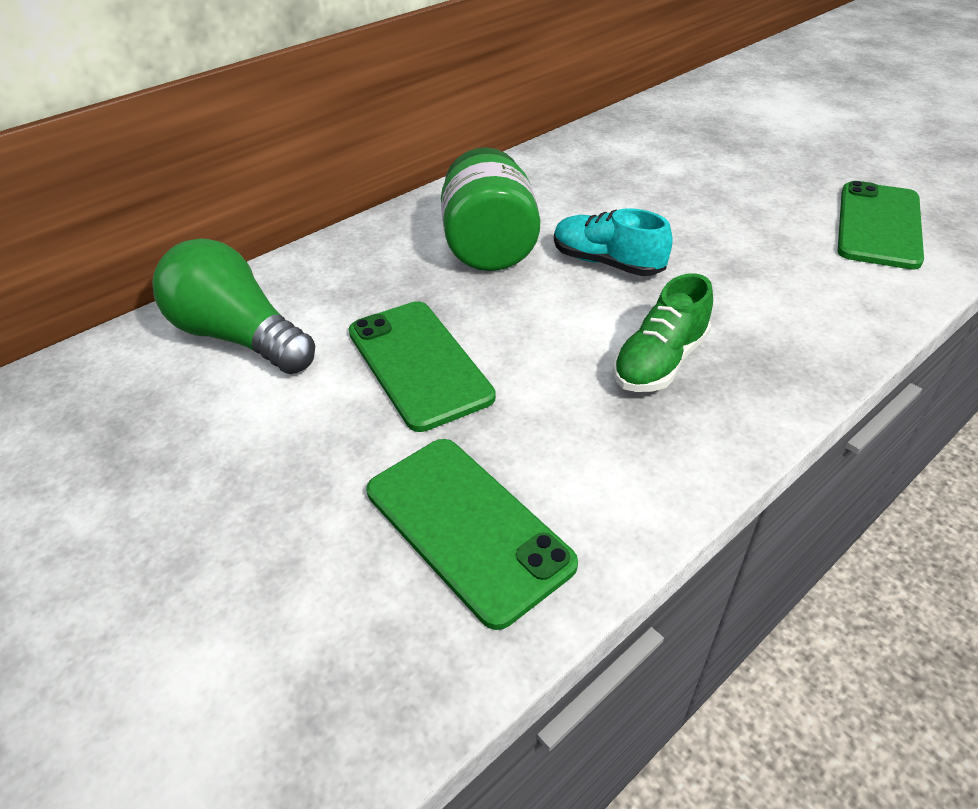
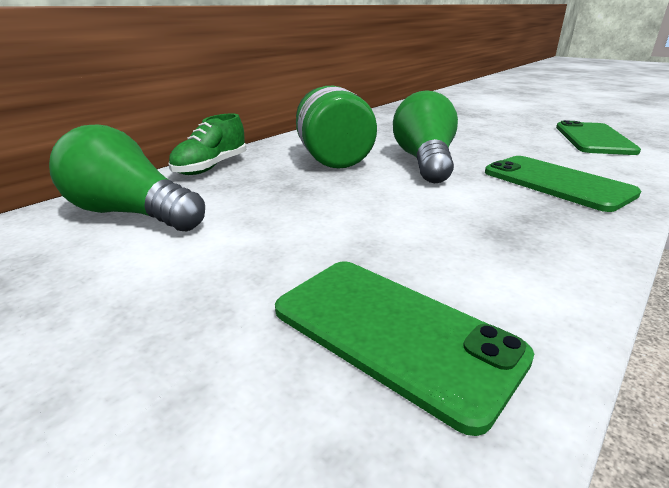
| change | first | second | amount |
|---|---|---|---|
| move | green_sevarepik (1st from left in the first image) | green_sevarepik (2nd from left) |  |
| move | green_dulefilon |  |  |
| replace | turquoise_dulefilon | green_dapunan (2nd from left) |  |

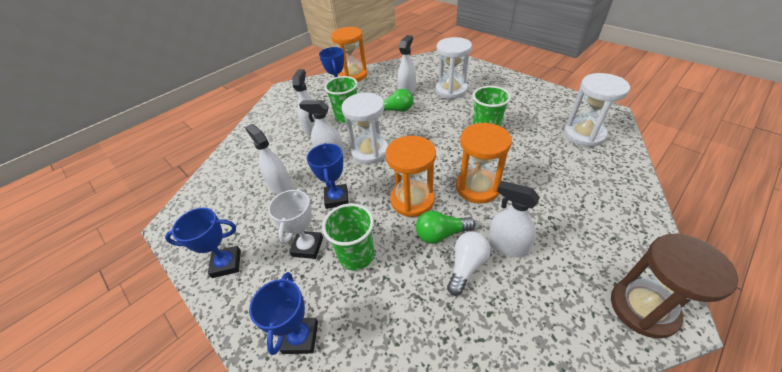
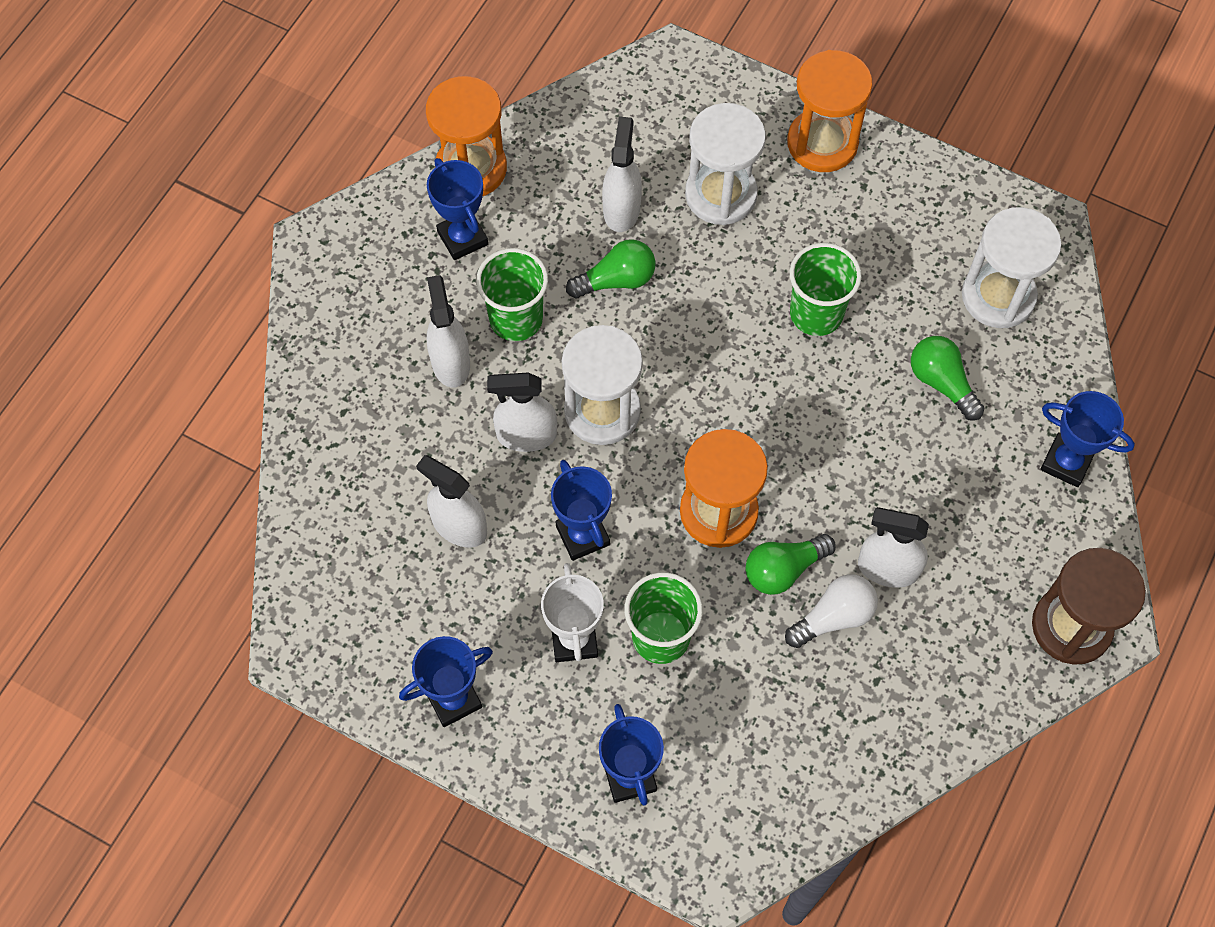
| change | first | second | amount |
|---|---|---|---|
| insert |  | green_dapunan (3rd from left) |  |
| insert |  | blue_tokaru (5th from left) |  |
| move | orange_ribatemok (3rd from left) |  |  |
| rotate | white_dapunan |  | 45 degrees clockwise |

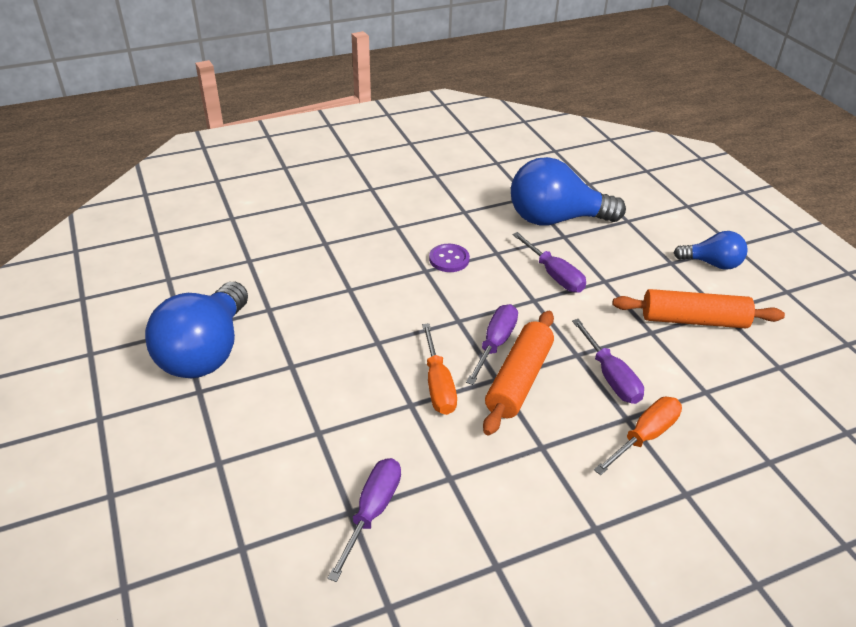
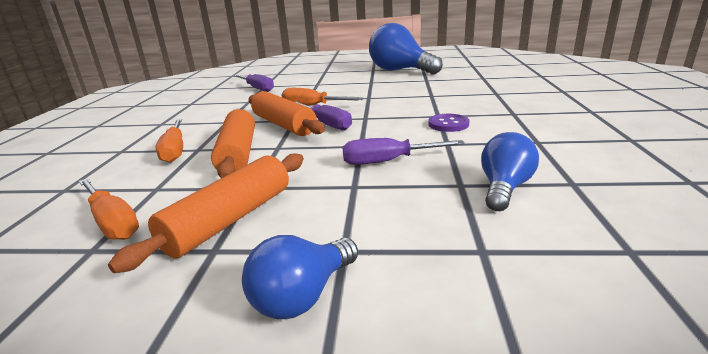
| change | first | second | amount |
|---|---|---|---|
| insert |  | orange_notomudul (1st from left) |  |
| replace | purple_notomudul (4th from left) | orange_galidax (2nd from left) |  |
| resize | blue_dapunan (2nd from left in the first image) | blue_dapunan (3rd from left) | x0.54 |

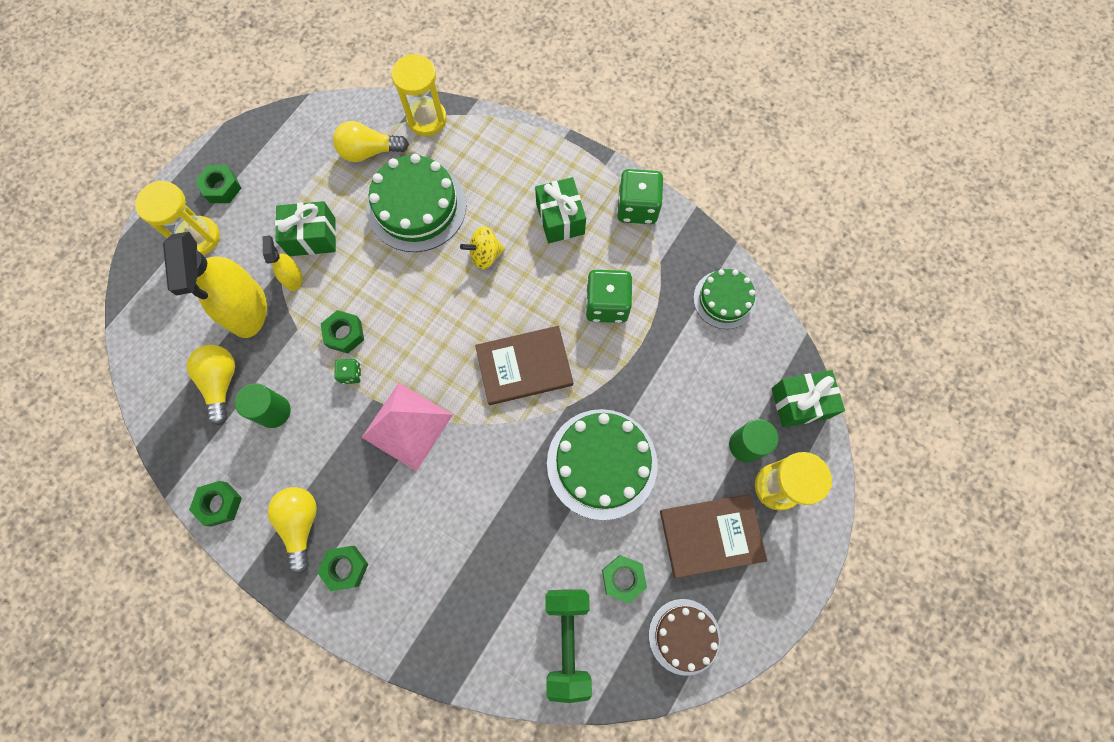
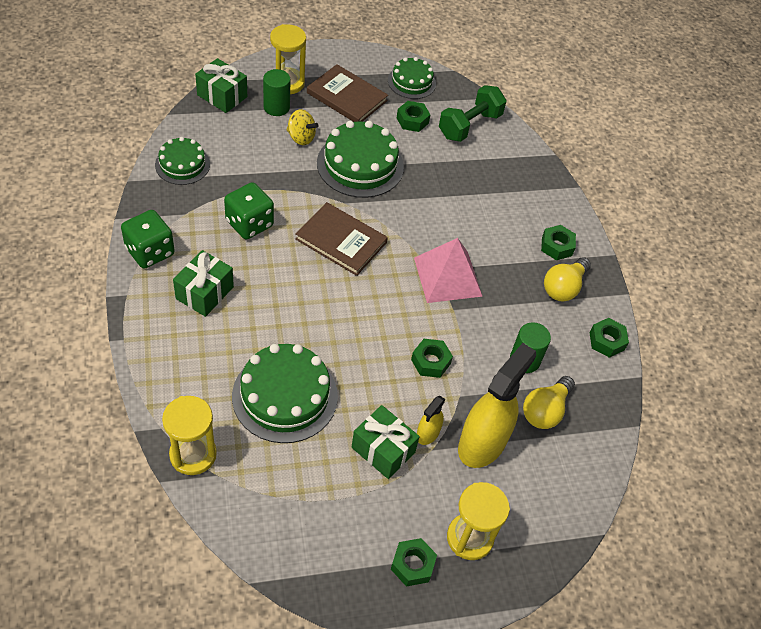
| change | first | second | amount |
|---|---|---|---|
| delete | yellow_dapunan (3rd from left) |  |  |
| delete | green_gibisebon (1st from left) |  |  |
| move | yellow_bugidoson |  |  |
| recolor | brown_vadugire | green_vadugire (4th from left) |  |

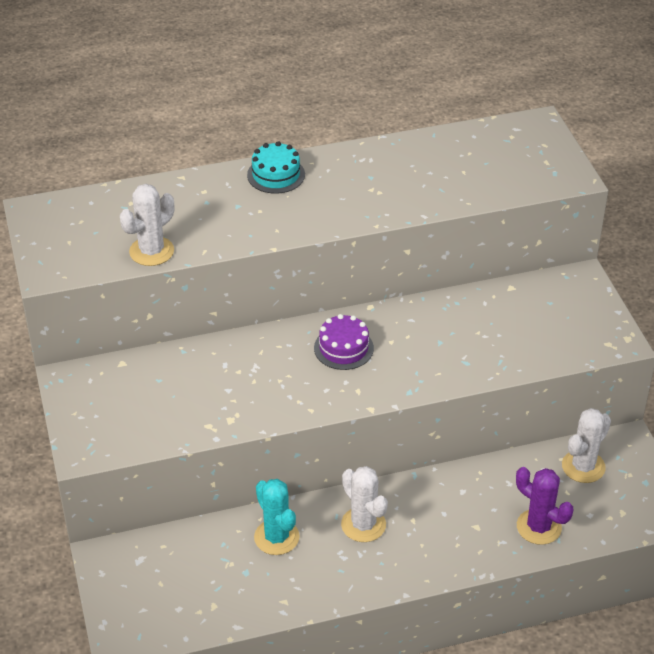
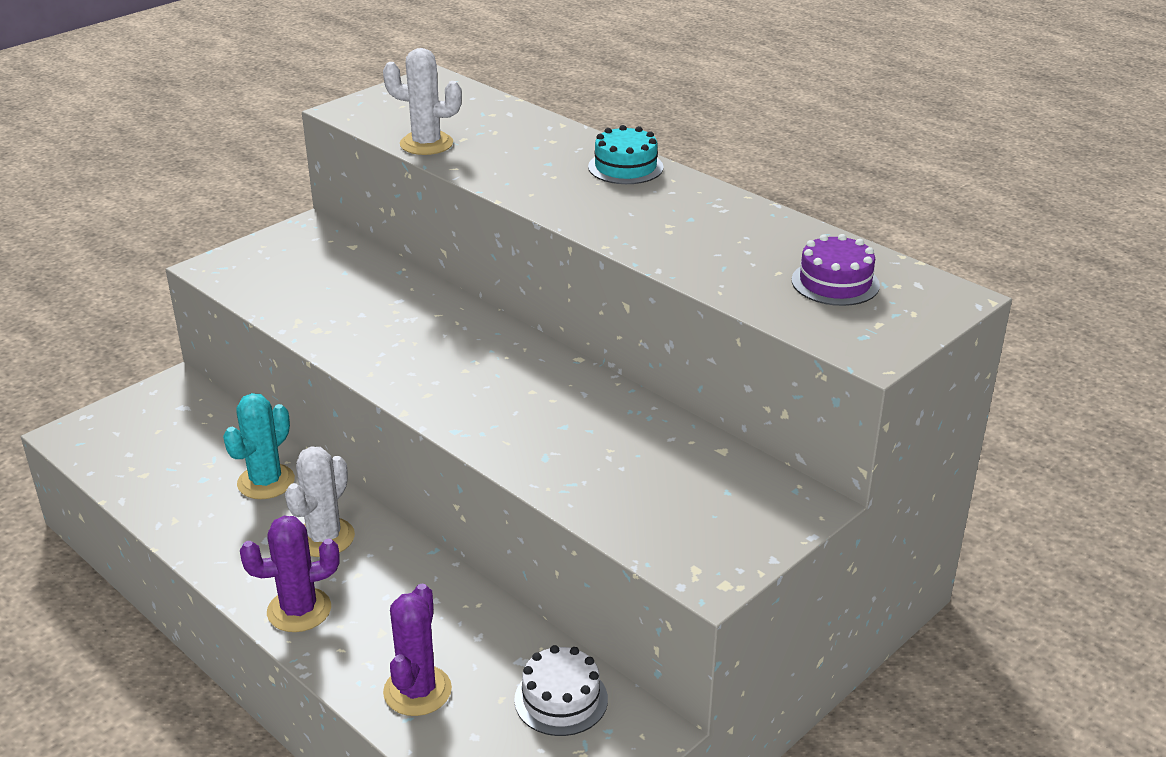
| change | first | second | amount |
|---|---|---|---|
| insert |  | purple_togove (1st from left) |  |
| move | purple_vadugire |  |  |
| replace | white_togove (3rd from left) | white_vadugire |  |

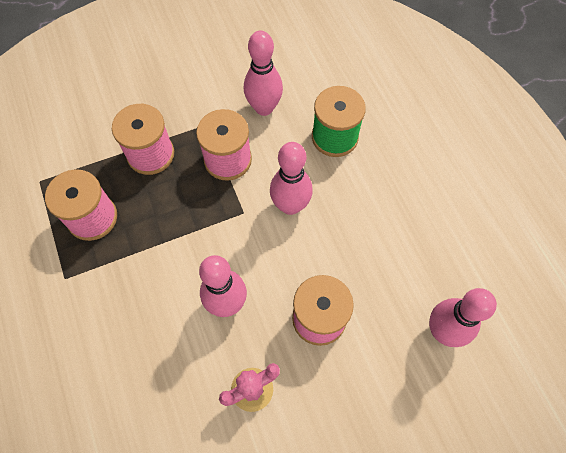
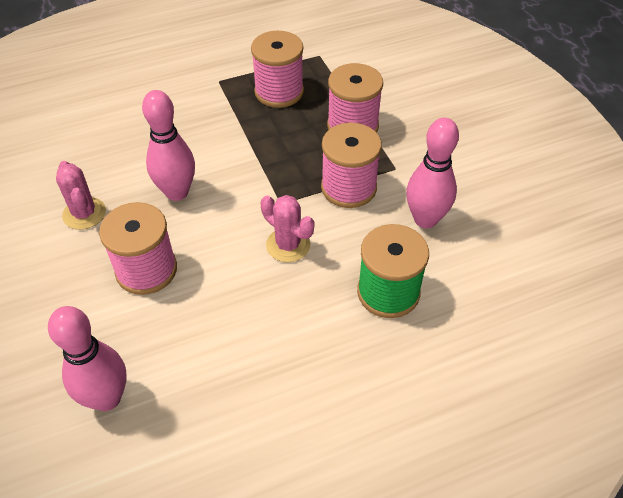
| change | first | second | amount |
|---|---|---|---|
| replace | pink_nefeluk (3rd from left) | pink_togove (2nd from left) |  |

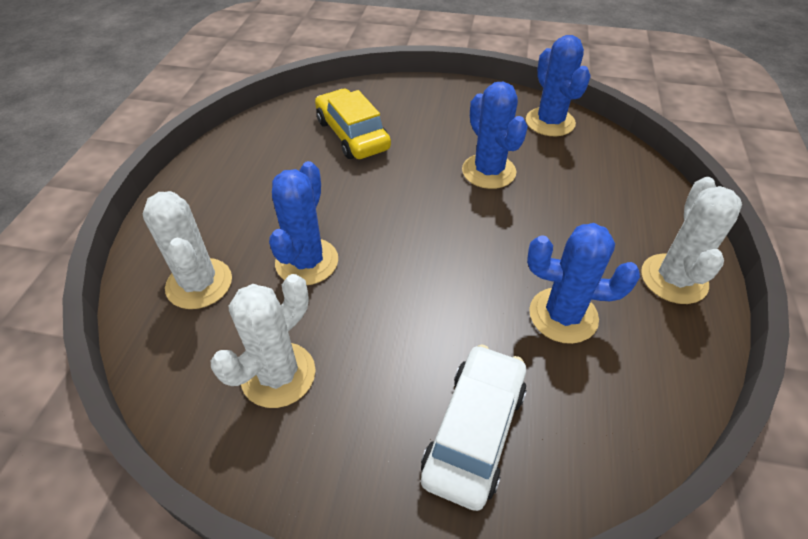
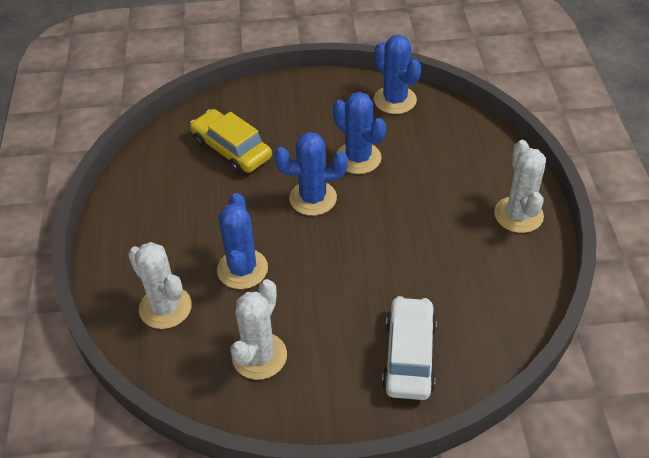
| change | first | second | amount |
|---|---|---|---|
| move | blue_togove (4th from left in the first image) | blue_togove (2nd from left) |  |

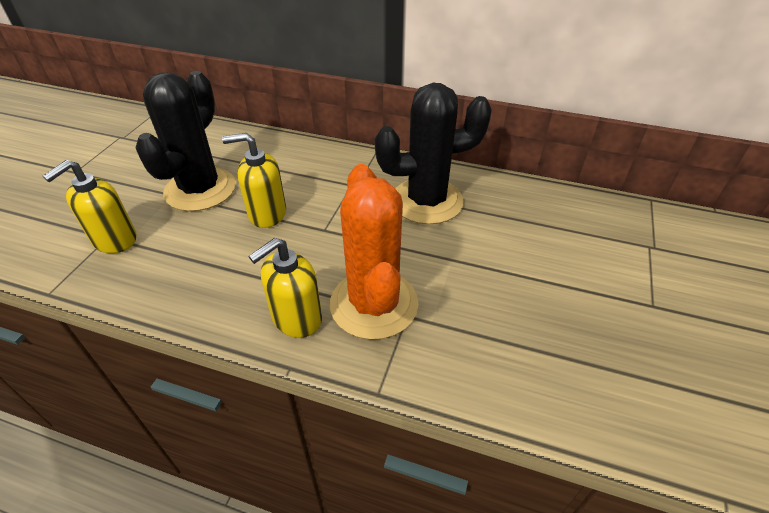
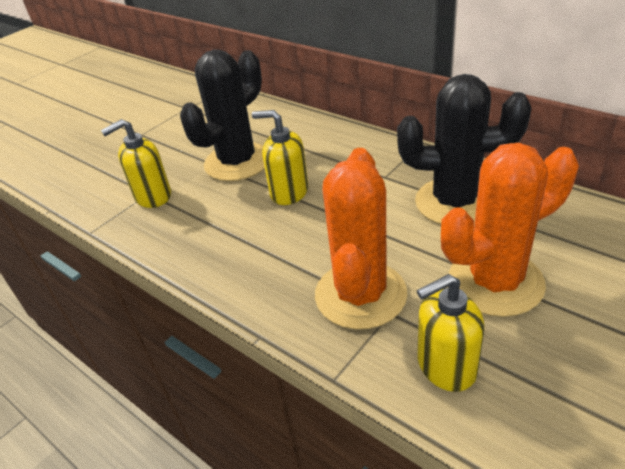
| change | first | second | amount |
|---|---|---|---|
| insert |  | orange_togove (2nd from left) |  |
| move | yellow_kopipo (3rd from left) |  |  |

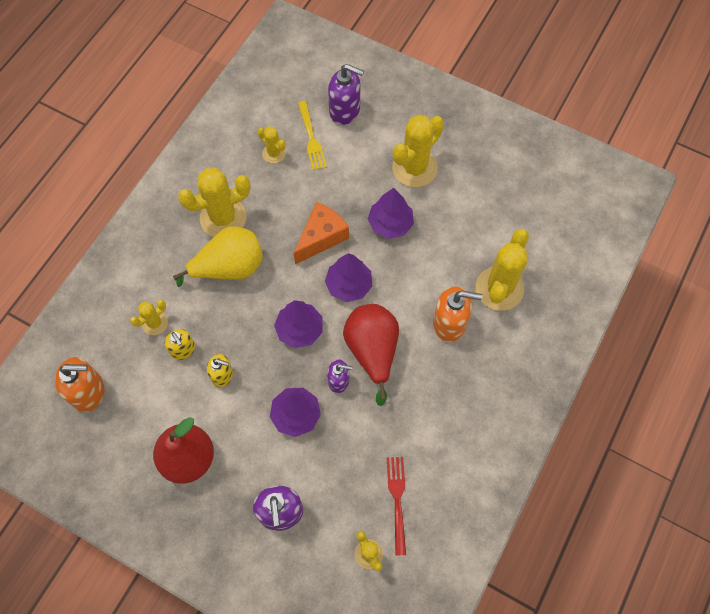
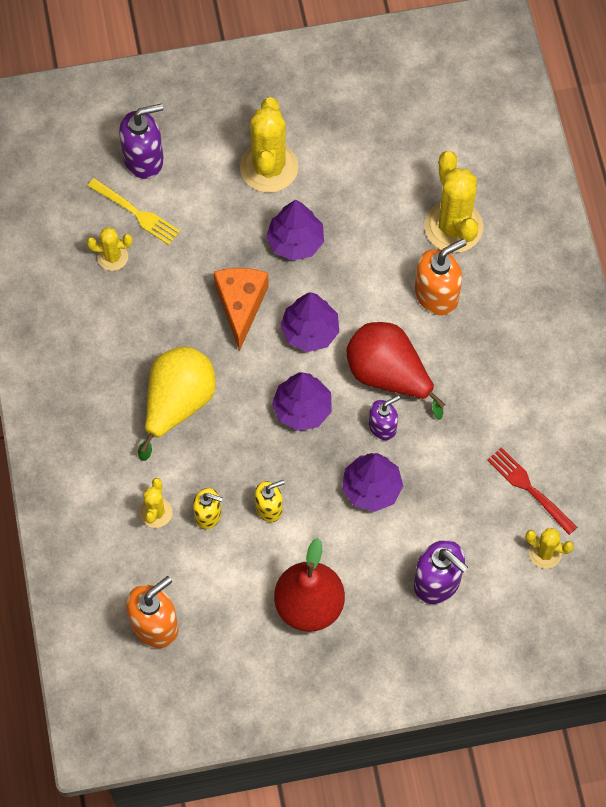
| change | first | second | amount |
|---|---|---|---|
| delete | yellow_togove (2nd from left) |  |  |

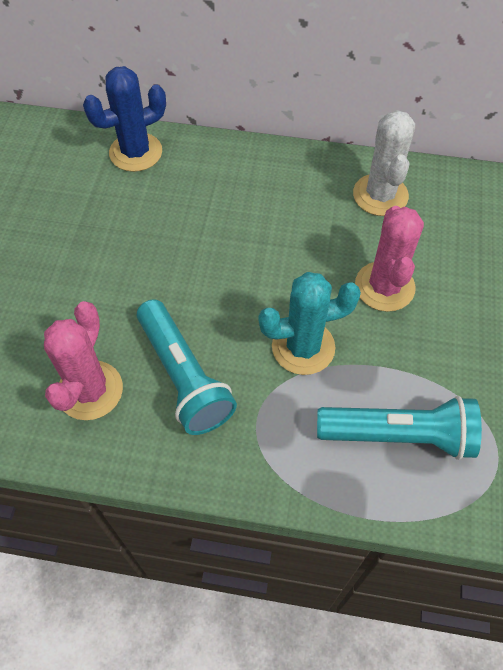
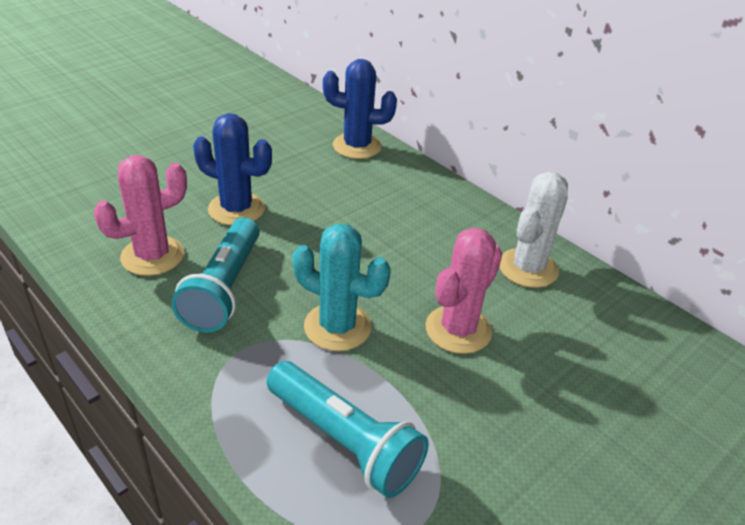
| change | first | second | amount |
|---|---|---|---|
| insert |  | blue_togove (1st from left) |  |

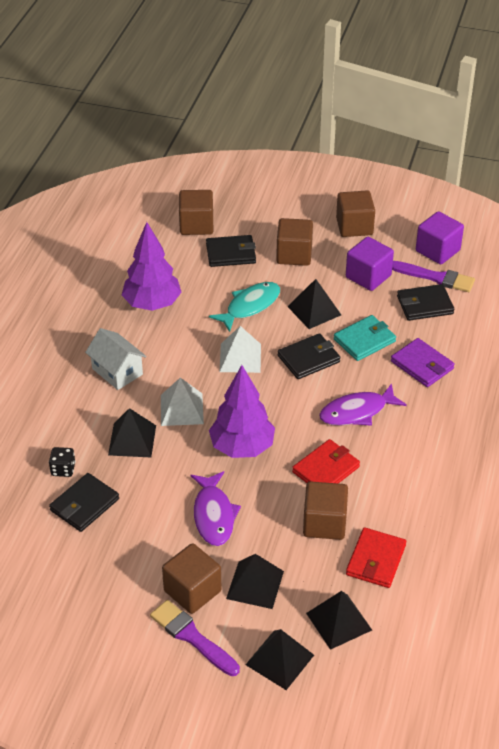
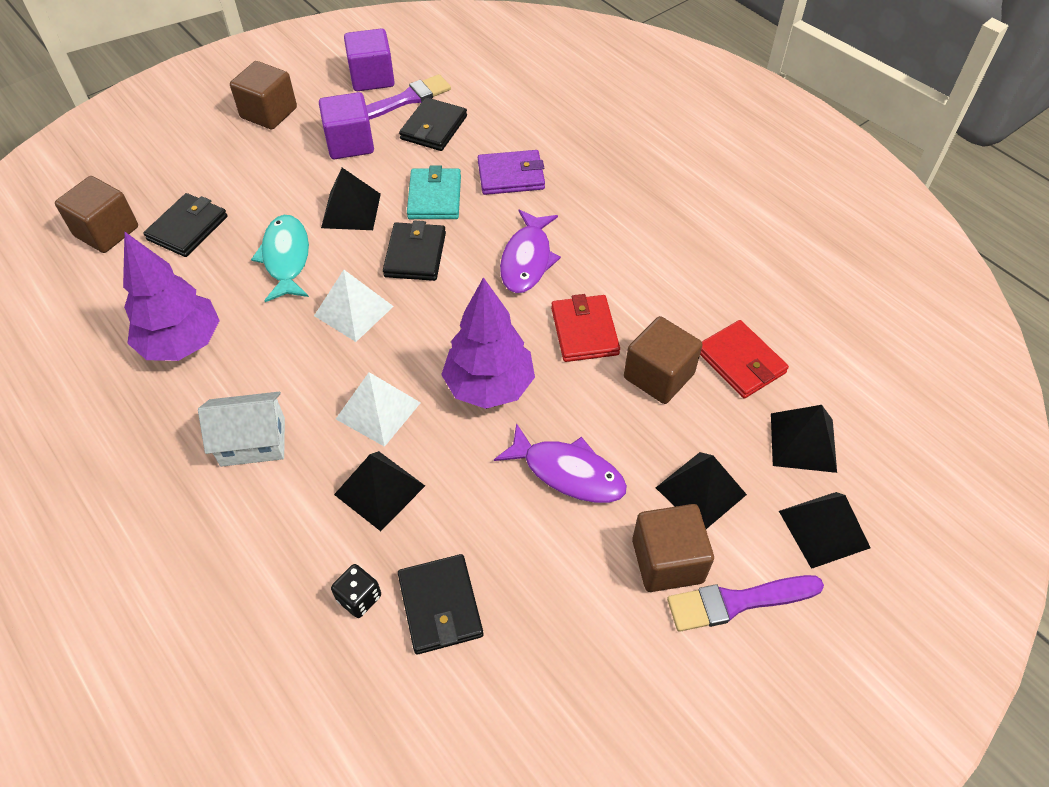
| change | first | second | amount |
|---|---|---|---|
| delete | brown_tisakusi (3rd from left) |  |  |

